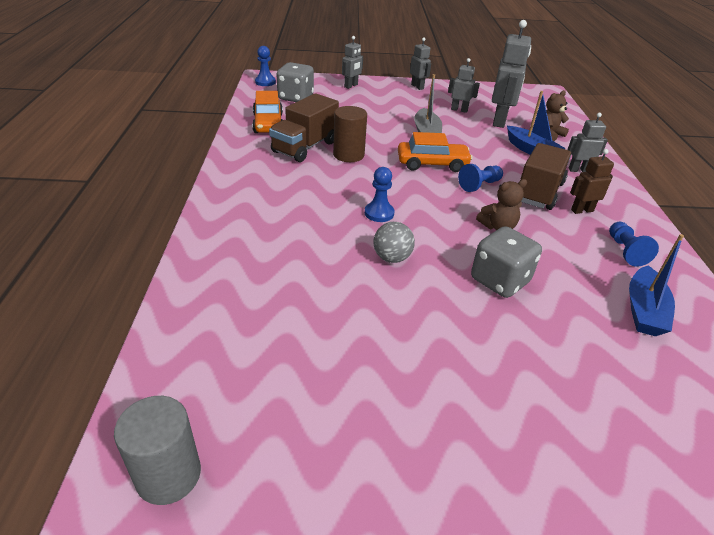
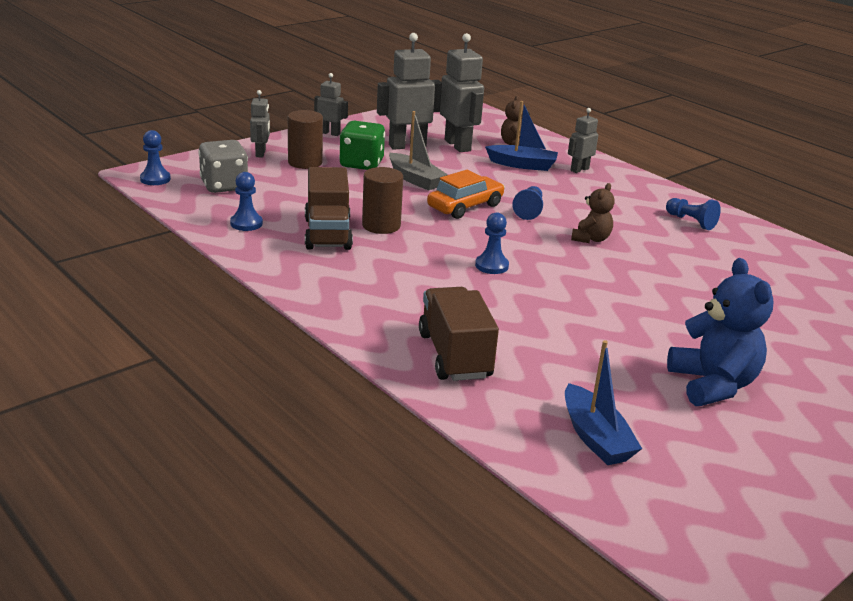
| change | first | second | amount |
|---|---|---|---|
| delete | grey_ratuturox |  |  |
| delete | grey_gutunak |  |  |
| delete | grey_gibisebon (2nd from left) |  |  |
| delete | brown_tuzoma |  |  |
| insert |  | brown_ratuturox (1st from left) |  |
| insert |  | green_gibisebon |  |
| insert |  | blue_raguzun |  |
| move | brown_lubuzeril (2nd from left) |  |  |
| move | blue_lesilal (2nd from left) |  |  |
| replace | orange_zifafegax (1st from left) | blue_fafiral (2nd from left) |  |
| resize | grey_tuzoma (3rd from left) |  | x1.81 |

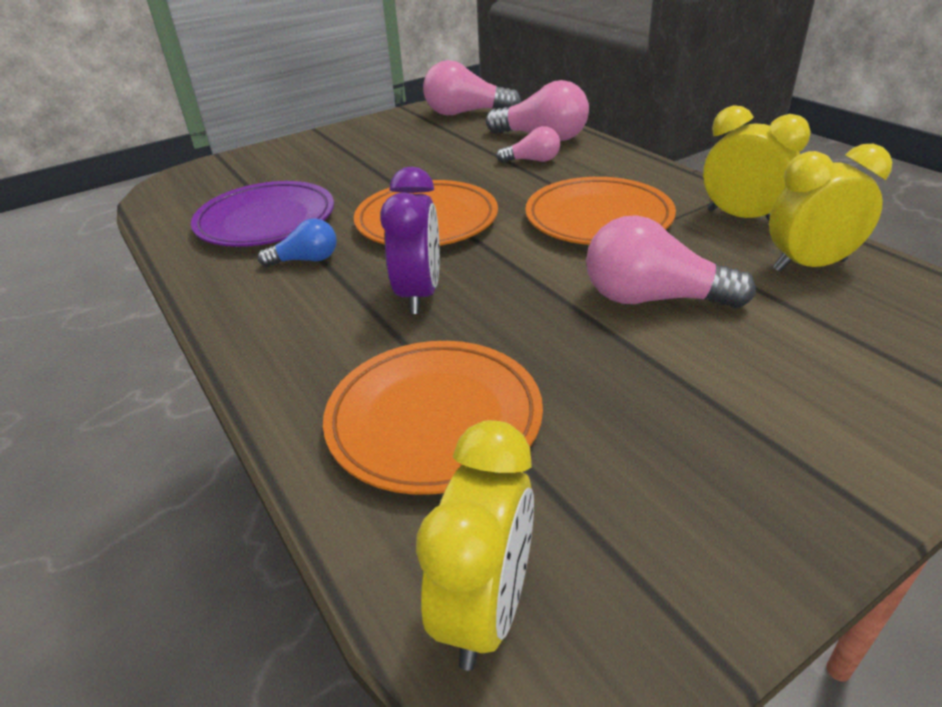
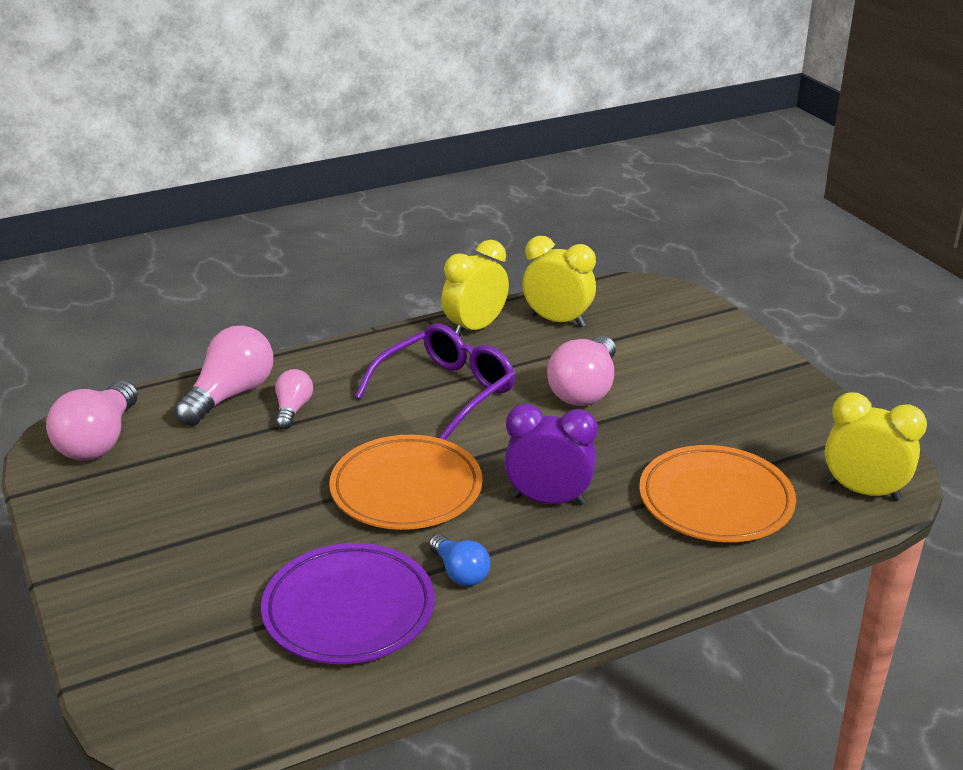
| change | first | second | amount |
|---|---|---|---|
| replace | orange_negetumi (3rd from left) | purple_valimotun |  |
| rotate | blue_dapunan |  | 150 degrees clockwise |
| rotate | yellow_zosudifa (3rd from left in the first image) | yellow_zosudifa (2nd from left) | 120 degrees clockwise |

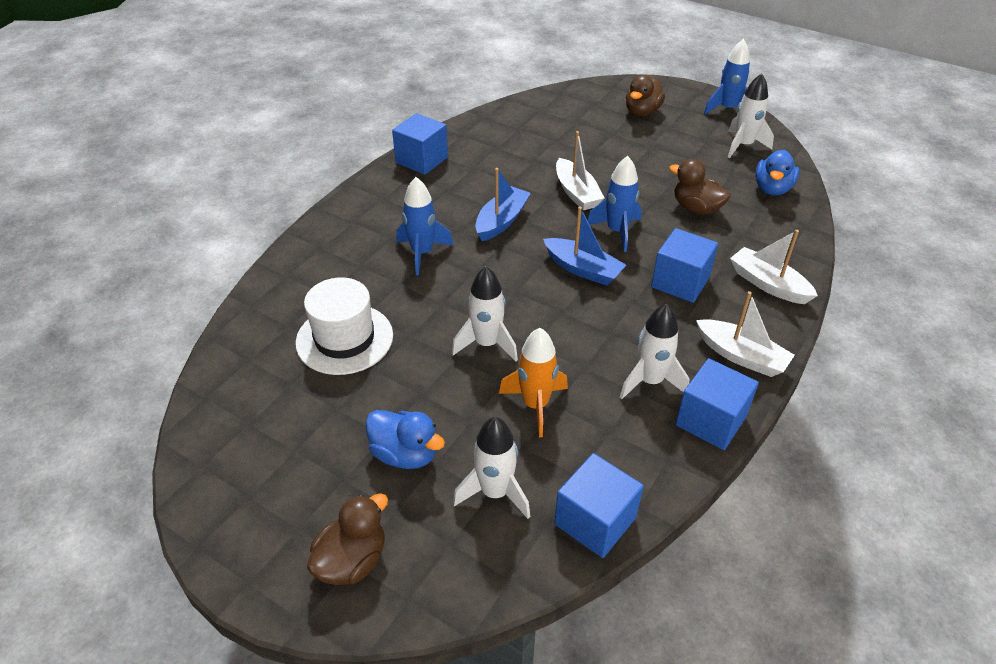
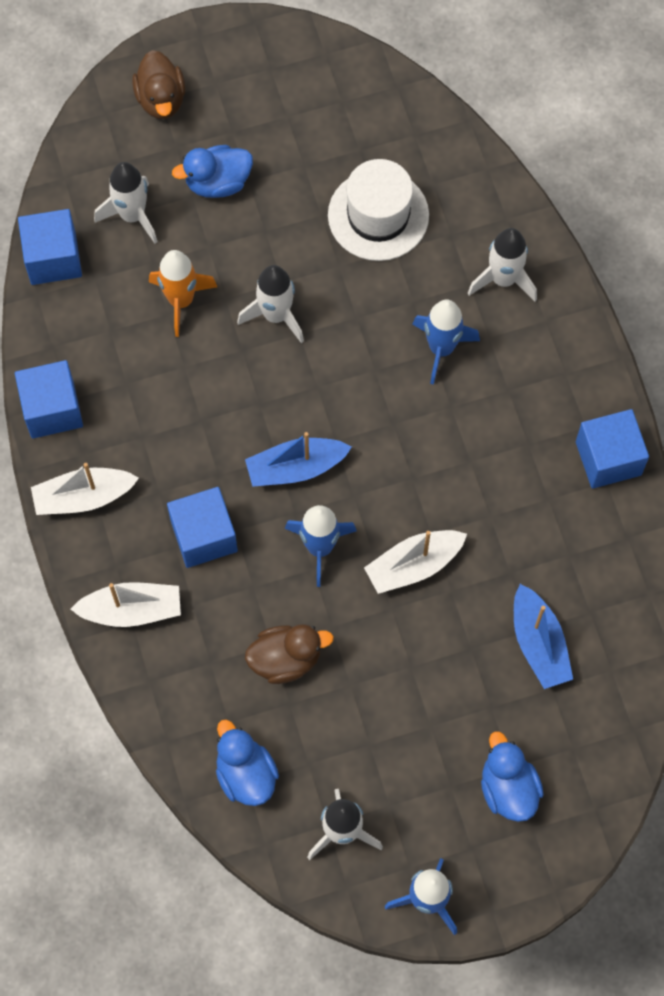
| change | first | second | amount |
|---|---|---|---|
| move | blue_lesilal (1st from left in the first image) | blue_lesilal (2nd from left) |  |
| move | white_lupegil (3rd from left in the first image) | white_lupegil (4th from left) |  |
| recolor | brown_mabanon (2nd from left) | blue_mabanon (3rd from left) |  |
| rotate | white_lesilal (1st from left in the first image) | white_lesilal (3rd from left) | 45 degrees counterclockwise |

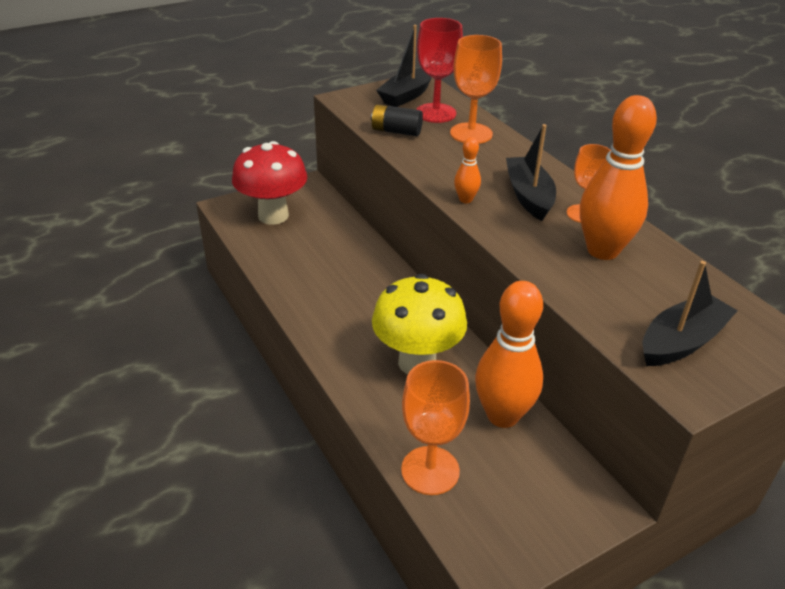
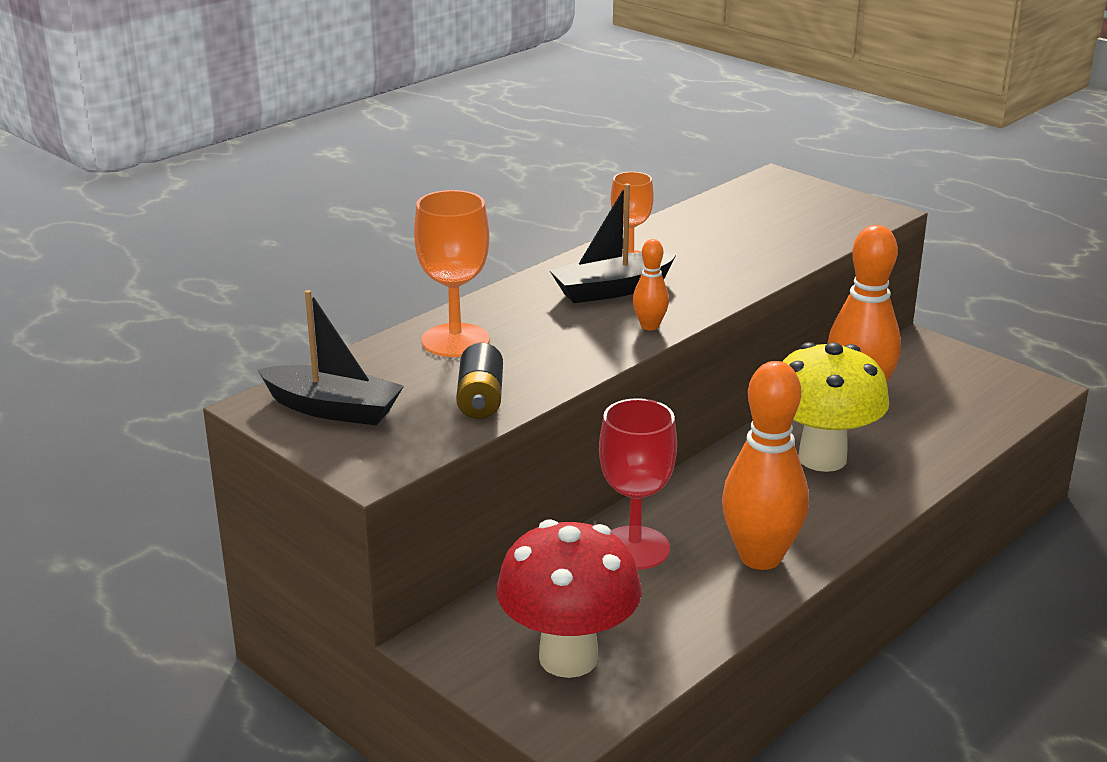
| change | first | second | amount |
|---|---|---|---|
| delete | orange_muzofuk (1st from left) |  |  |
| delete | black_lesilal (3rd from left) |  |  |
| move | red_muzofuk |  |  |
| move | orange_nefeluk (3rd from left in the first image) | orange_nefeluk (2nd from left) |  |

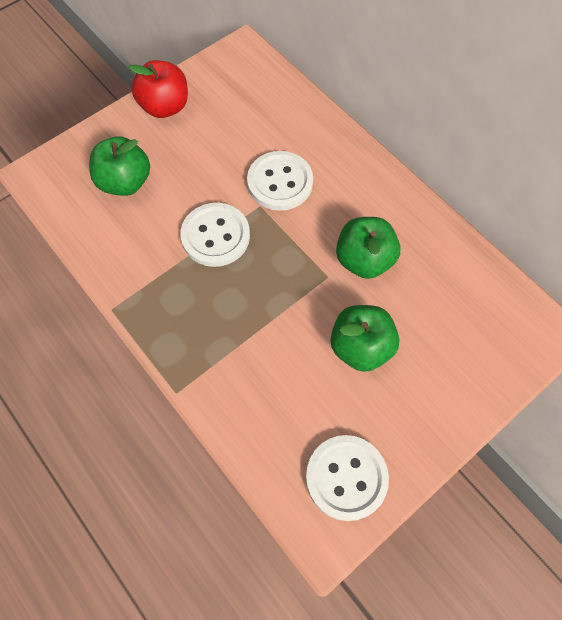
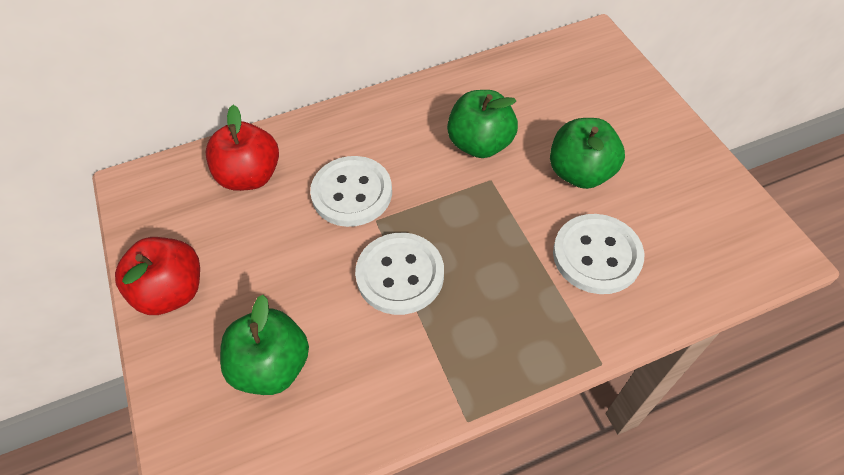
| change | first | second | amount |
|---|---|---|---|
| insert |  | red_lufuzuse (2nd from left) |  |
| move | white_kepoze (3rd from left) |  |  |

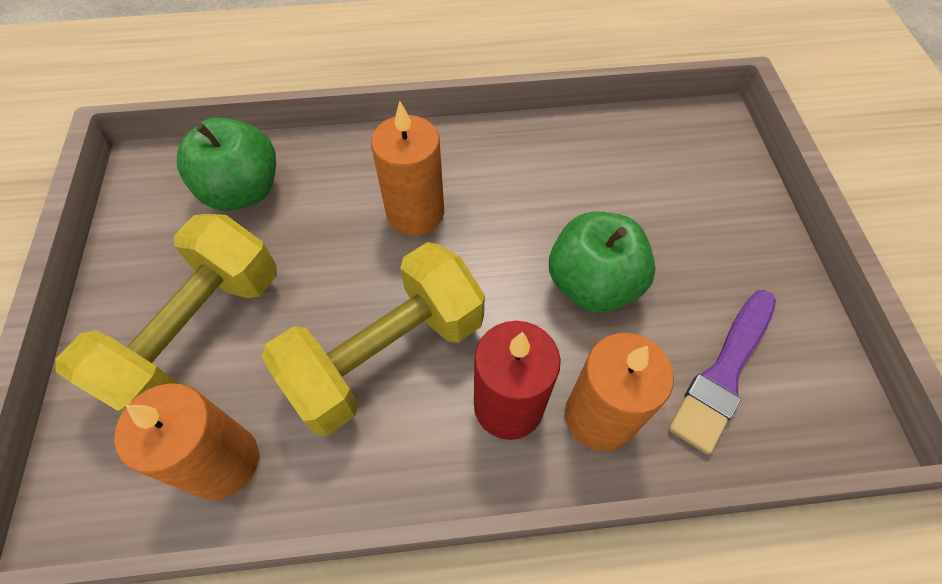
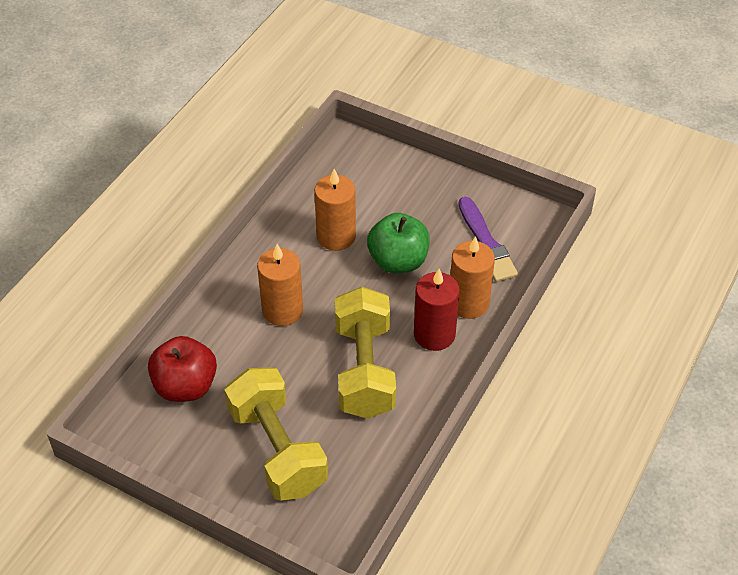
| change | first | second | amount |
|---|---|---|---|
| move | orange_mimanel (1st from left in the first image) | orange_mimanel (2nd from left) |  |
| recolor | green_lufuzuse (1st from left) | red_lufuzuse |  |

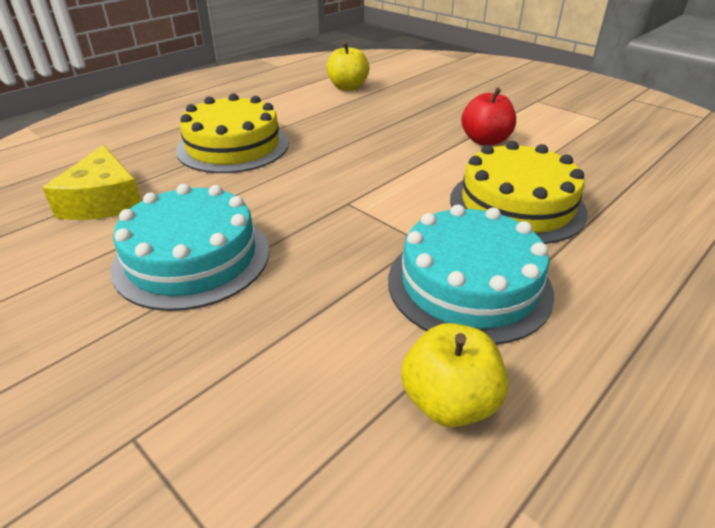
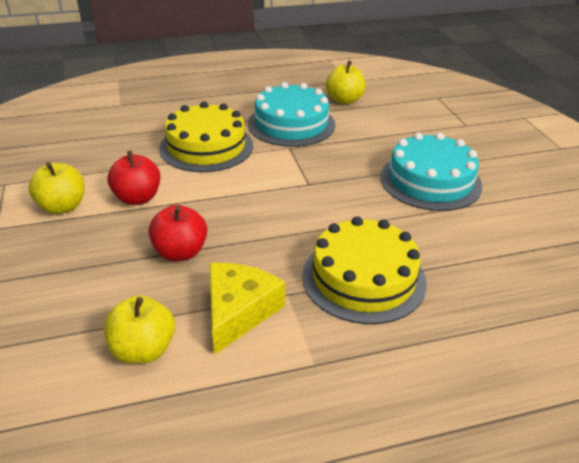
| change | first | second | amount |
|---|---|---|---|
| insert |  | yellow_lufuzuse (1st from left) |  |
| insert |  | red_lufuzuse (2nd from left) |  |
| move | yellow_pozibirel |  |  |

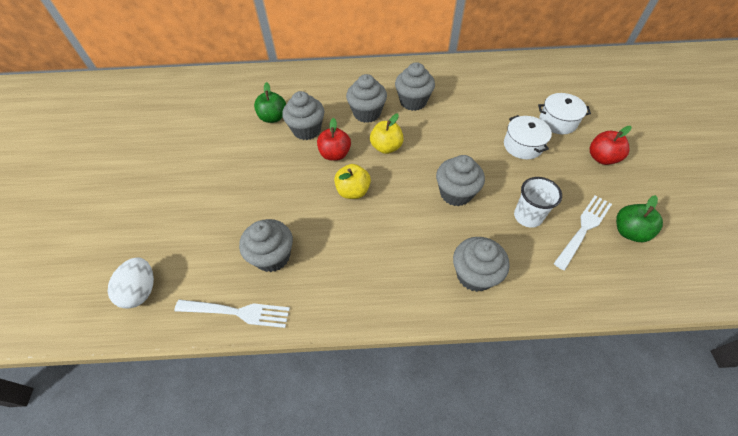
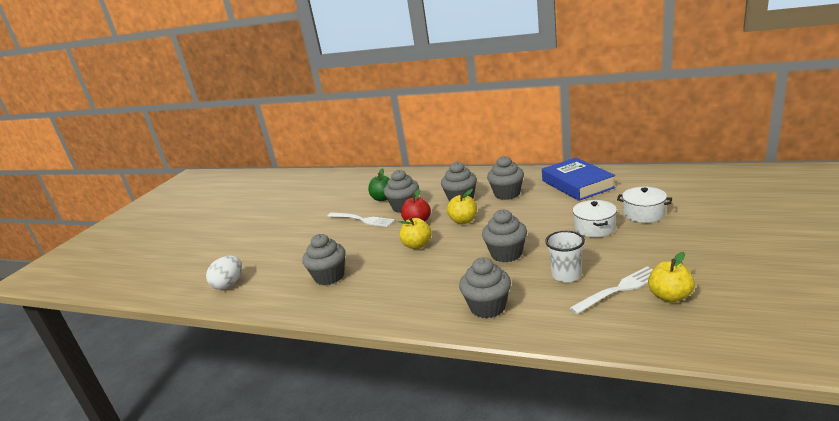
| change | first | second | amount |
|---|---|---|---|
| delete | red_lufuzuse (2nd from left) |  |  |
| insert |  | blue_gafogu |  |
| move | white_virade (1st from left) |  |  |
| recolor | green_lufuzuse (2nd from left) | yellow_lufuzuse (3rd from left) |  |

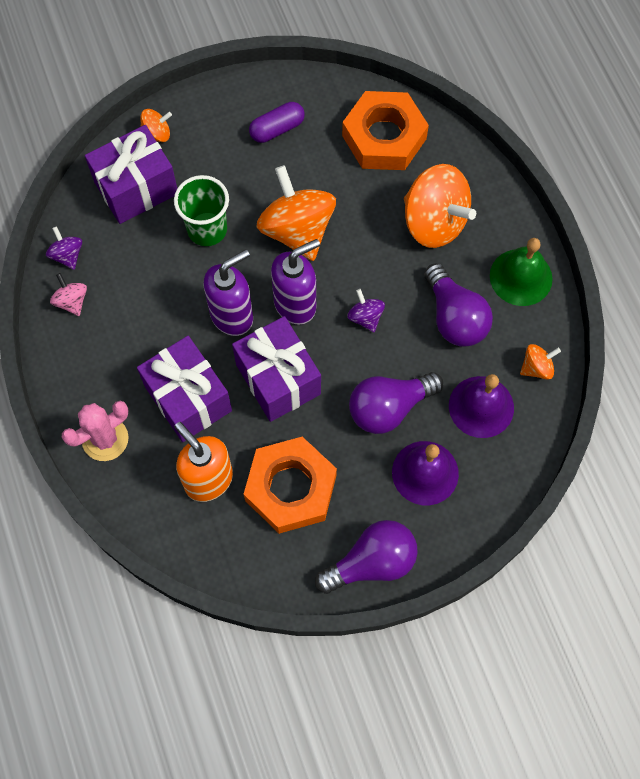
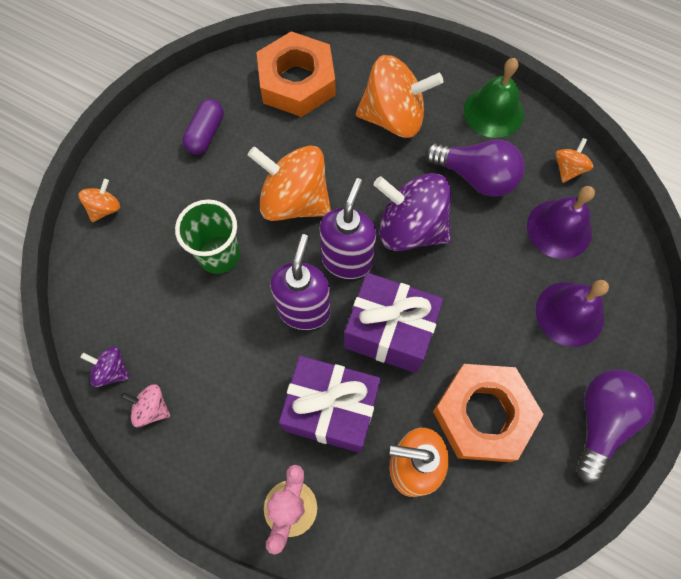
| change | first | second | amount |
|---|---|---|---|
| delete | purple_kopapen (1st from left) |  |  |
| delete | purple_dapunan (2nd from left) |  |  |
| resize | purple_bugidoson (2nd from left) |  | x2.15 |

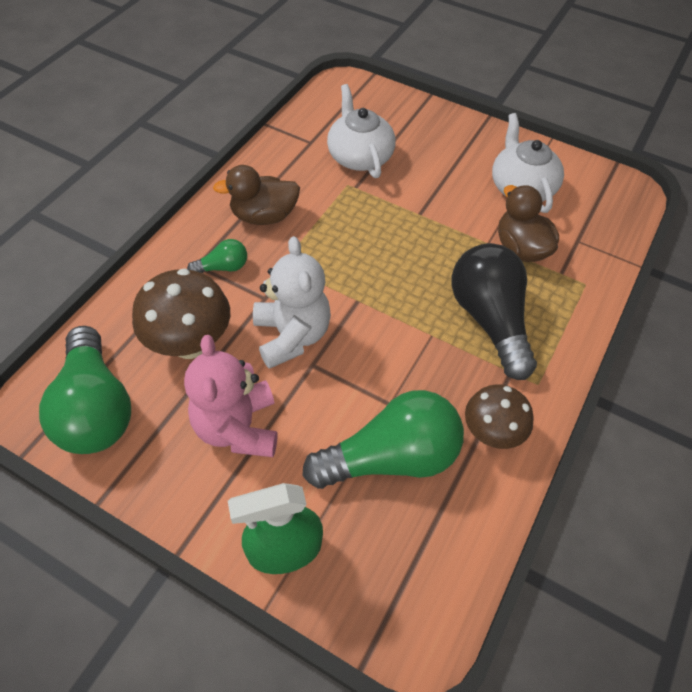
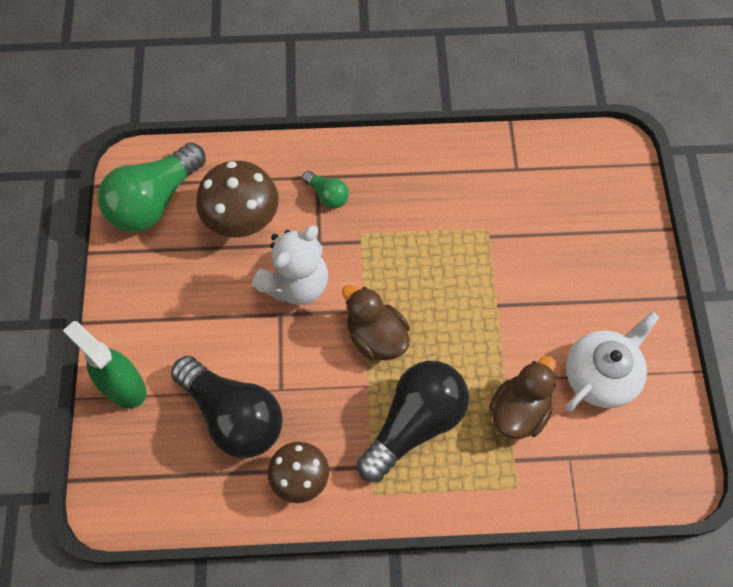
| change | first | second | amount |
|---|---|---|---|
| delete | pink_raguzun |  |  |
| delete | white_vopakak (1st from left) |  |  |
| move | brown_mabanon (1st from left) |  |  |
| recolor | green_dapunan (3rd from left) | black_dapunan (1st from left) |  |

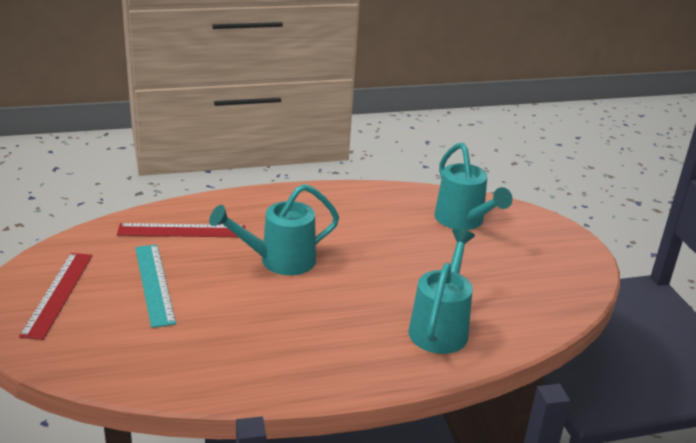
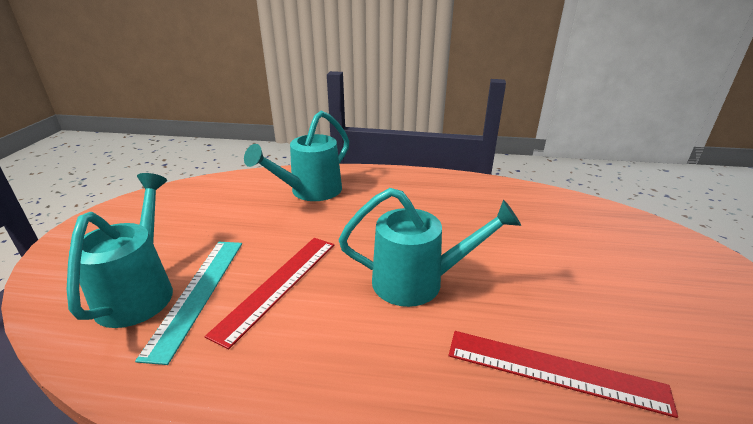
| change | first | second | amount |
|---|---|---|---|
| move | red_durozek (1st from left) |  |  |
| move | turquoise_durozek |  |  |

